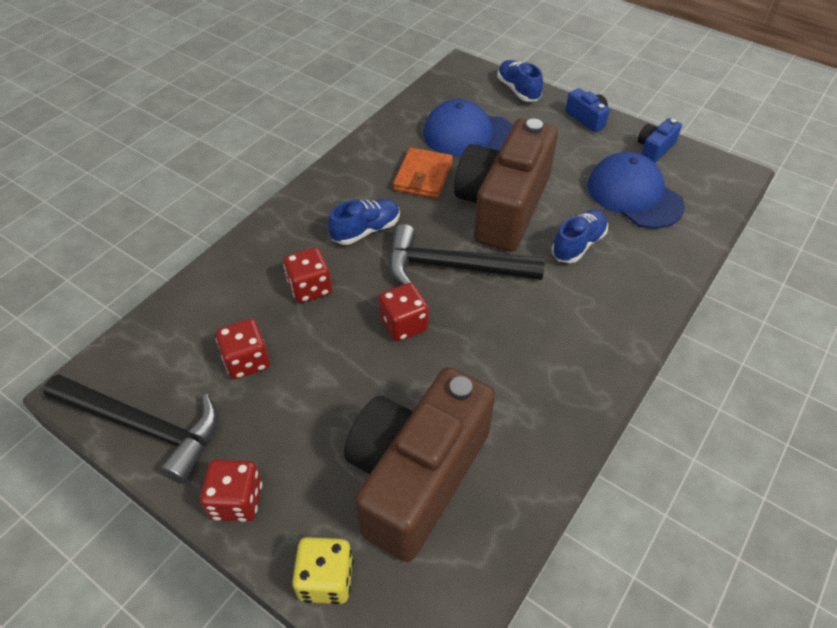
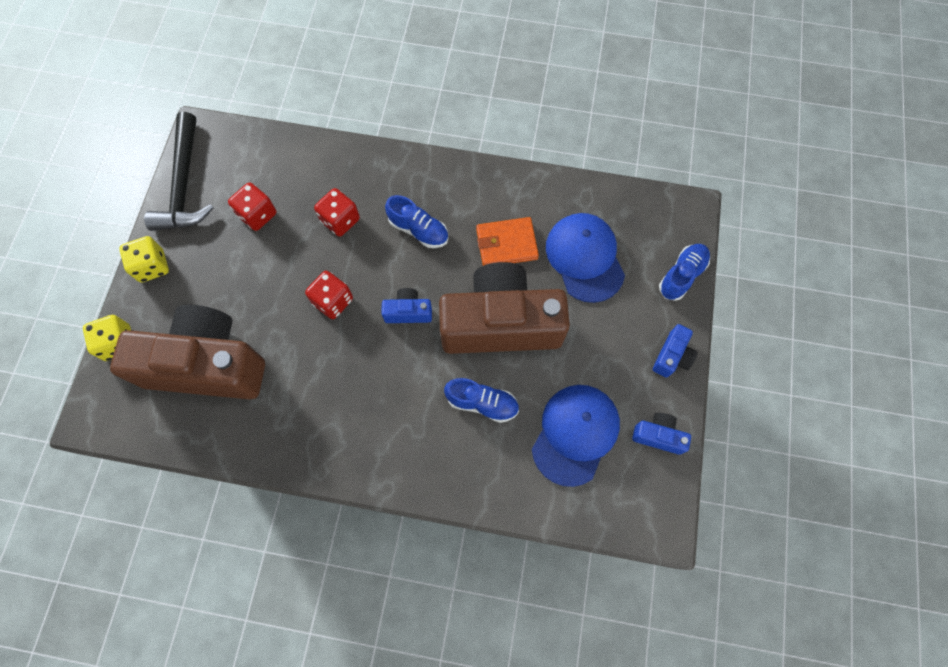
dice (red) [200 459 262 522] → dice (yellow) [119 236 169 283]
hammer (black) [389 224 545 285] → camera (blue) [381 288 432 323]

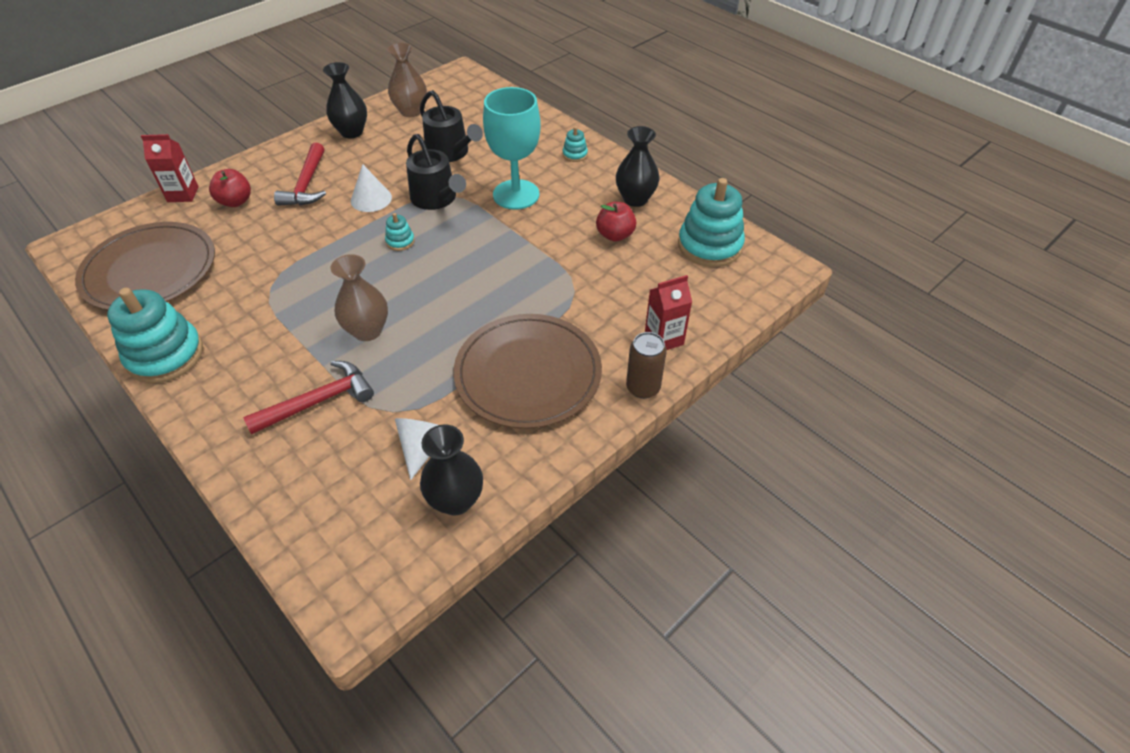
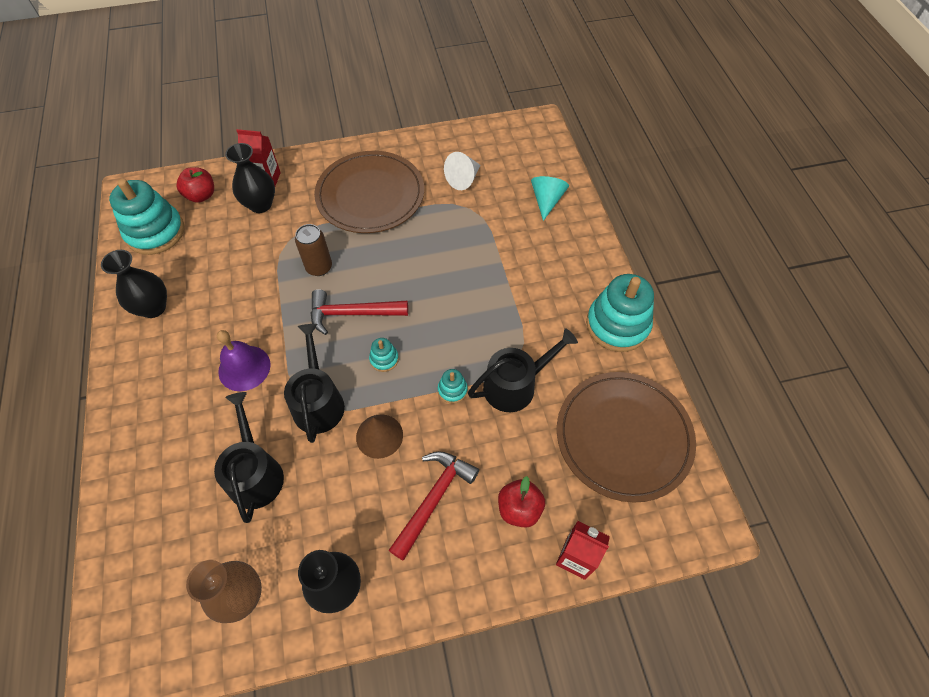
hammer (red) [243 361 374 434] → hammer (red) [311 289 408 335], relocated
vase (brown) [331 254 388 341] → -
cone (white) [351 164 392 212] → cone (brown) [356 414 403 459]
vase (black) [420 424 483 515] → vase (black) [225 143 275 213], relocated
goblet (turquoise) [483 87 541 210] → bell (purple) [217 330 270 391]
stacking toy (turquoise) [563 127 588 162] → stacking toy (turquoise) [438 369 468 404], relocated
apple (red) [596 202 636 242] → apple (red) [177 167 214 203], relocated
can (brown) [626 332 667 399] → can (brown) [295 224 332 276], relocated
- → watering can (black) [468 328 578 412]
- → cone (turquoise) [531 176 569 221]

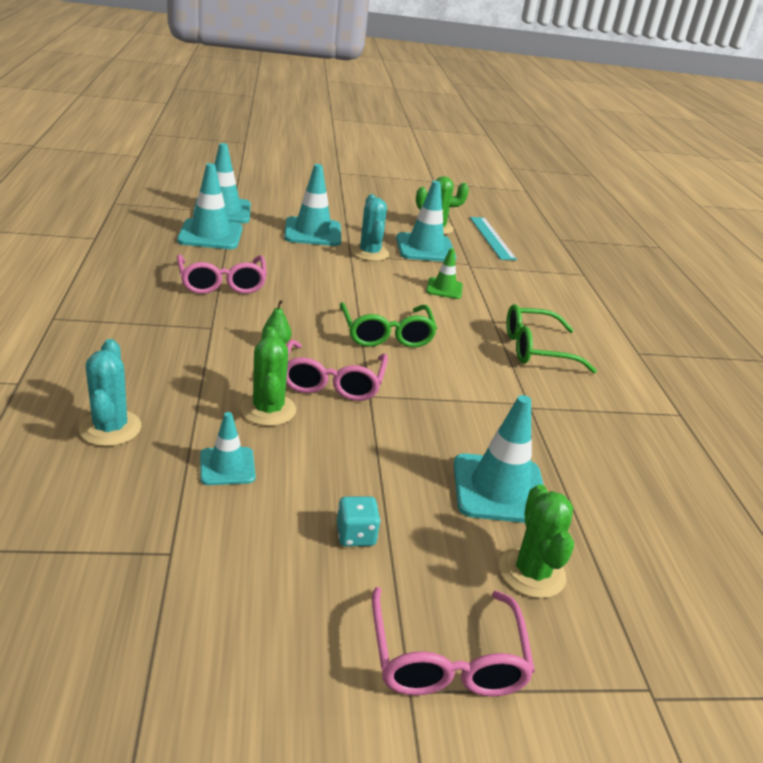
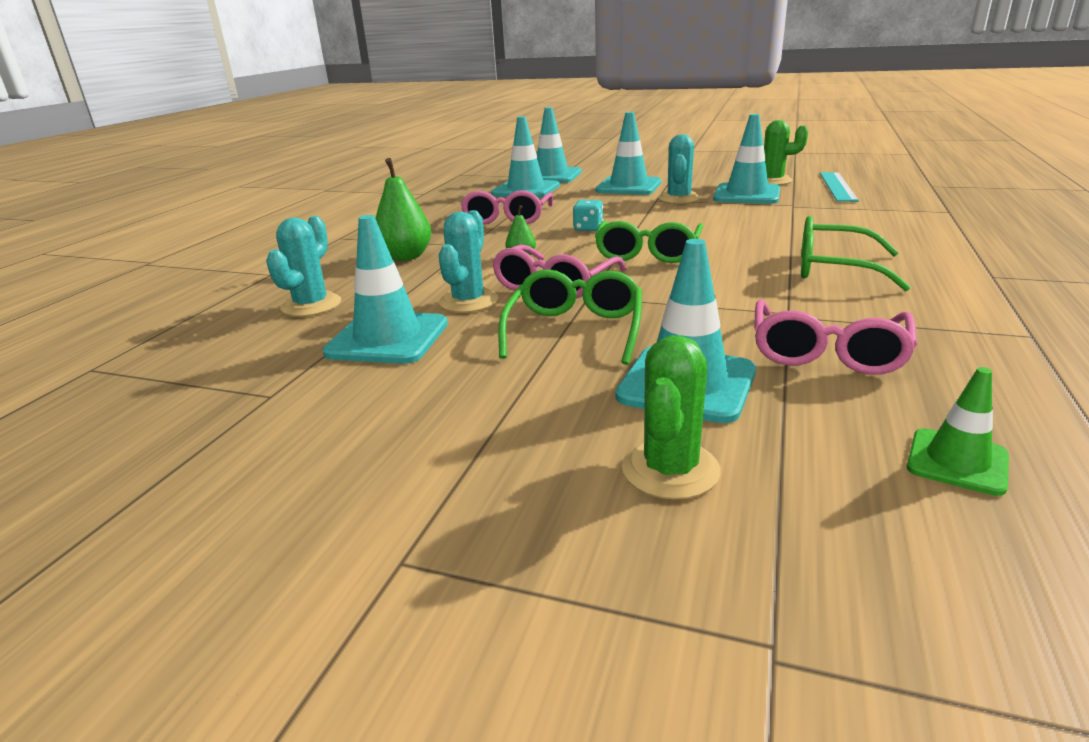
traffic cone (turquoise) [200 412 255 485] → traffic cone (turquoise) [323 215 448 364], x1.75
cactus (green) [240 327 296 426] → cactus (turquoise) [439 210 498 313]
dice (turquoise) [337 496 381 547] → dice (turquoise) [573 200 603 231], relocated
glasses (pink) [372 587 535 697] → glasses (pink) [754 300 917 375], relocated
traffic cone (green) [426 248 463 299] → traffic cone (green) [907 367 1009 496], relocated
- → pear (green) [375 158 431 261]
- → glasses (green) [498 269 642 365]

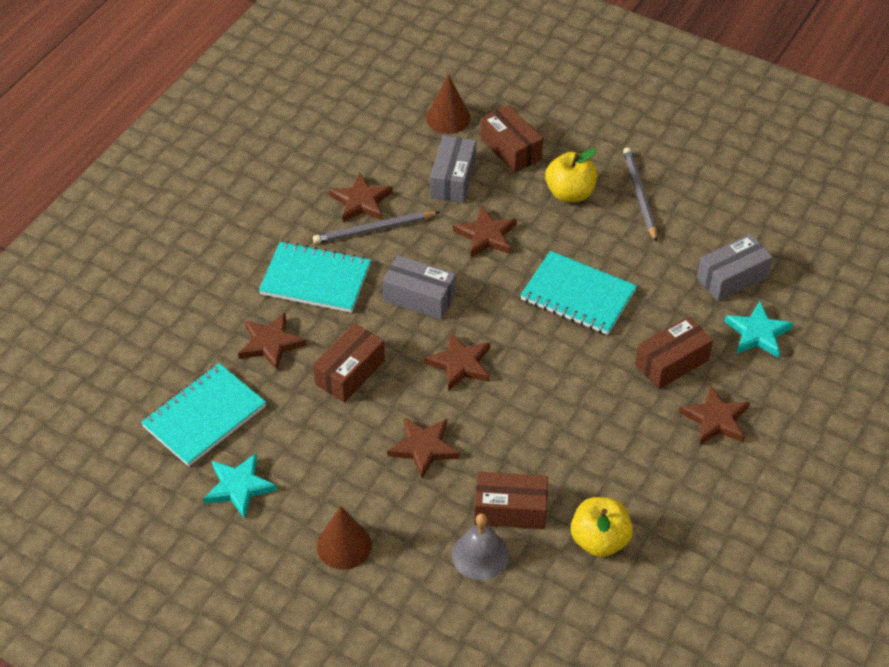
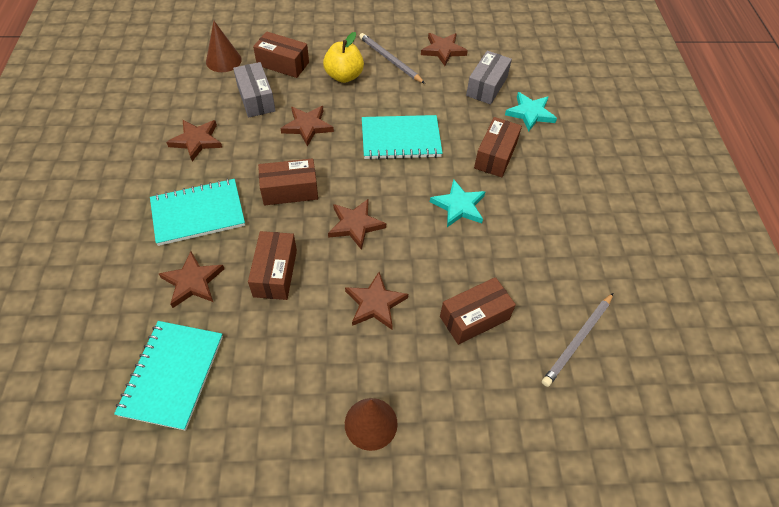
star (turquoise) [203 453 277 519] → star (turquoise) [430 179 485 227], relocated
pencil (grey) [313 211 440 244] → pencil (grey) [542 293 613 387], relocated
box (grey) [383 255 456 320] → box (brown) [258 158 318 206]
bell (grey) [452 513 509 580] → -
apple (yellow) [571 497 633 557] → -
star (brown) [679 384 750 445] → star (brown) [421 33 468 66], relocated

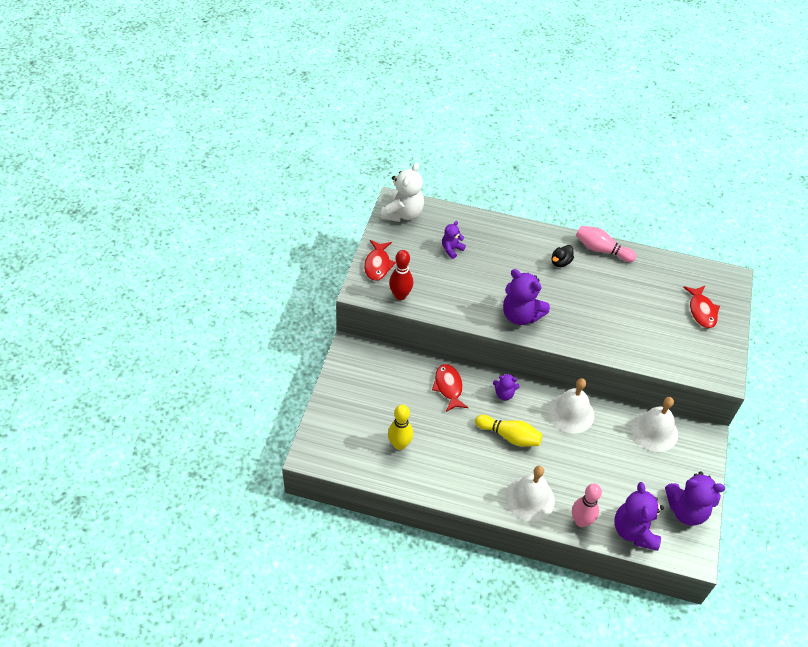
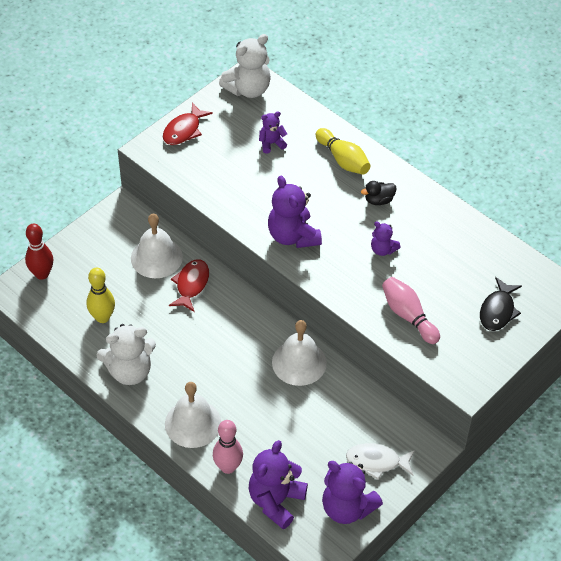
bowling pin (red) [389 250 413 300] → bowling pin (red) [25 223 53 280], relocated
bowling pin (yellow) [475 415 543 447] → bowling pin (yellow) [316 128 370 175], relocated
teddy bear (purple) [493 373 520 400] → teddy bear (purple) [371 221 401 256], relocated
bowling pin (pink) [576 226 636 262] → bowling pin (pink) [382 277 440 344], relocated
bell (white) [631 397 678 452] → bell (white) [131 214 183 278], relocated
fish (red) [683 286 720 328] → fish (black) [480 277 522 331]
- → teddy bear (white) [97 324 156 385]
- → fish (white) [346 443 415 480]

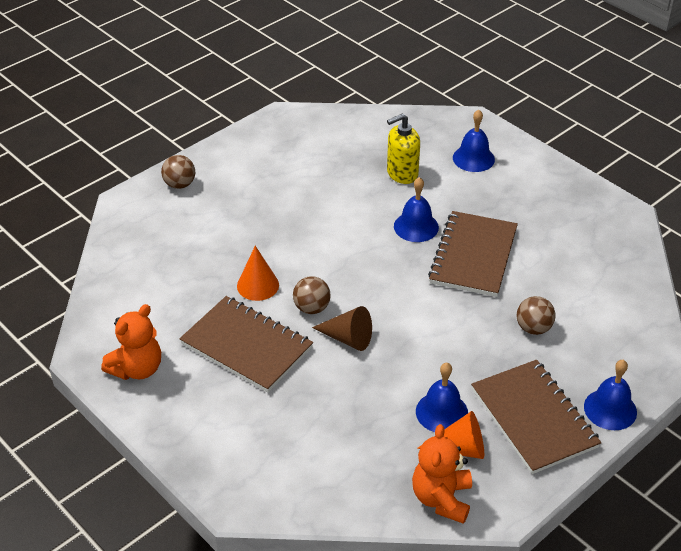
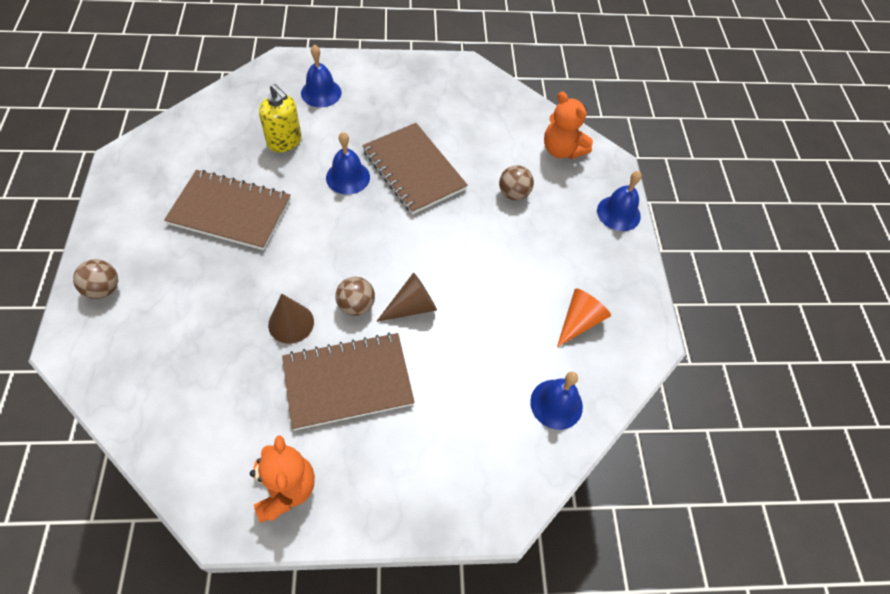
cone (orange) [237 246 279 301] → cone (brown) [268 294 314 344]
soap dispenser (yellow) [387 113 420 184] → soap dispenser (yellow) [259 84 301 152], 60 degrees counterclockwise
teddy bear (orange) [412 424 472 524] → teddy bear (orange) [544 91 593 159], relocated
bell (blue) [416 363 468 432] → bell (blue) [530 372 583 430], relocated
notebook (brown) [471 360 601 474] → notebook (brown) [164 170 291 250], relocated

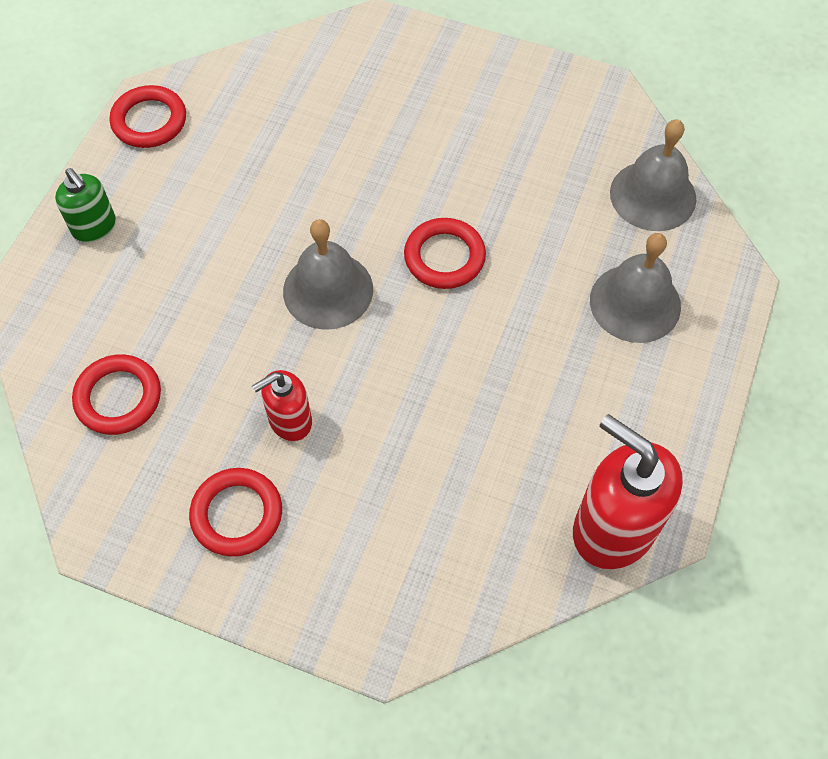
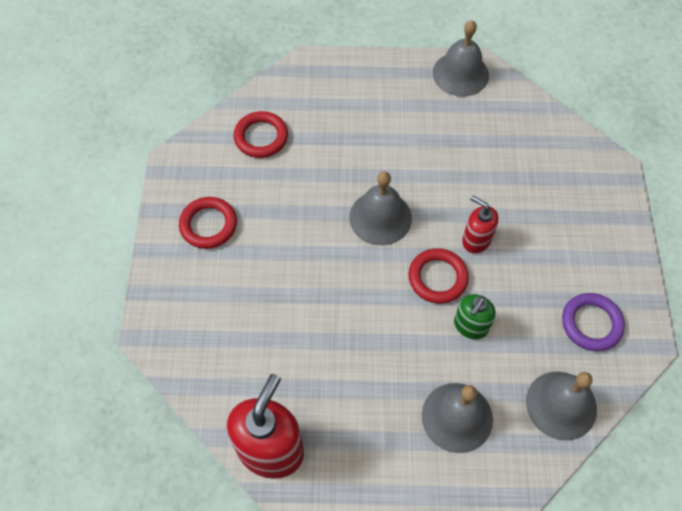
soap dispenser (green) [55 168 116 243] → soap dispenser (green) [454 294 496 340], relocated
ring (red) [110 85 186 148] → bell (grey) [433 20 489 97]
soap dispenser (red) [252 370 312 441] → soap dispenser (red) [462 195 499 254], relocated
- → ring (purple) [562 293 625 351]

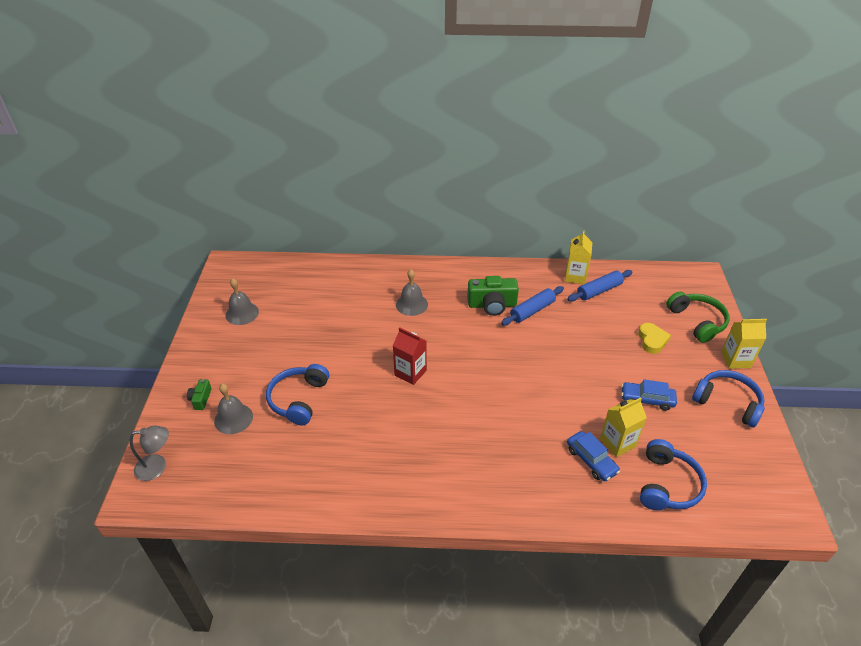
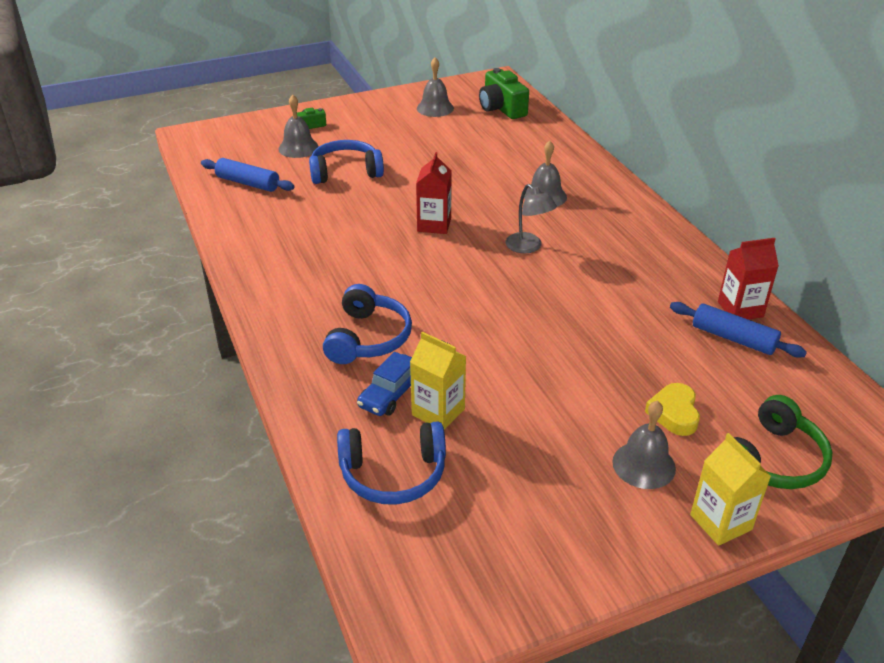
lamp (grey) [130 426 169 481] → lamp (grey) [506 184 557 253], relocated
camera (green) [467 276 519 316] → camera (green) [479 68 529 119], relocated
rolling pin (blue) [501 286 564 325] → rolling pin (blue) [201 158 295 192], relocated
carton (yellow) [565 230 592 284] → carton (red) [718 238 779 320]
car (blue) [621 380 677 411] → -
heart (yellow) [638 323 671 354] → heart (yellow) [645 383 700 436], 120 degrees clockwise
headphones (blue) [692 370 765 428] → headphones (blue) [323 284 412 364], relocated
- → bell (grey) [612 401 676 489]

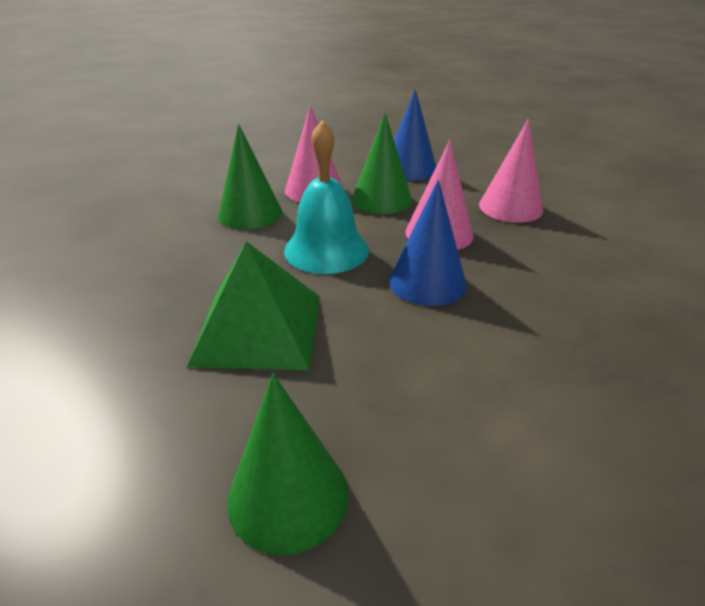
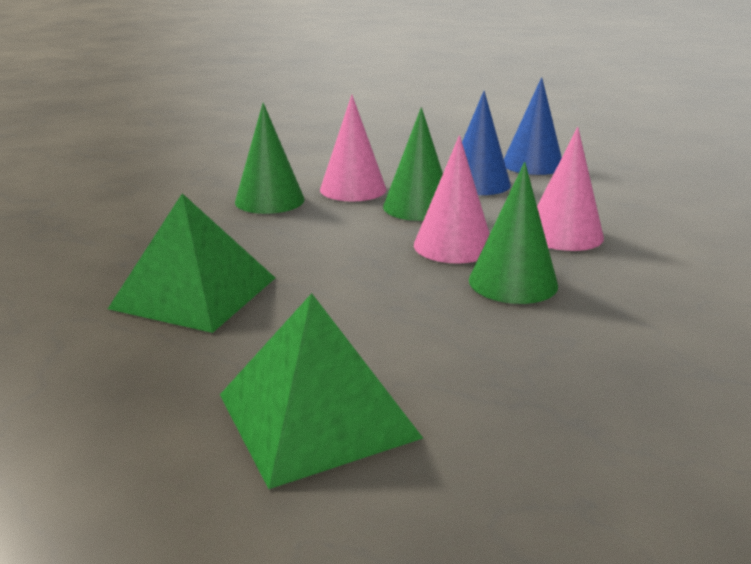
cone (green) [227 373 349 555] → cone (green) [469 162 558 304], relocated
bell (turquoise) [284 120 369 274] → -
cone (blue) [389 180 467 306] → cone (blue) [504 77 562 175], relocated
- → pyramid (green) [220 293 423 489]

